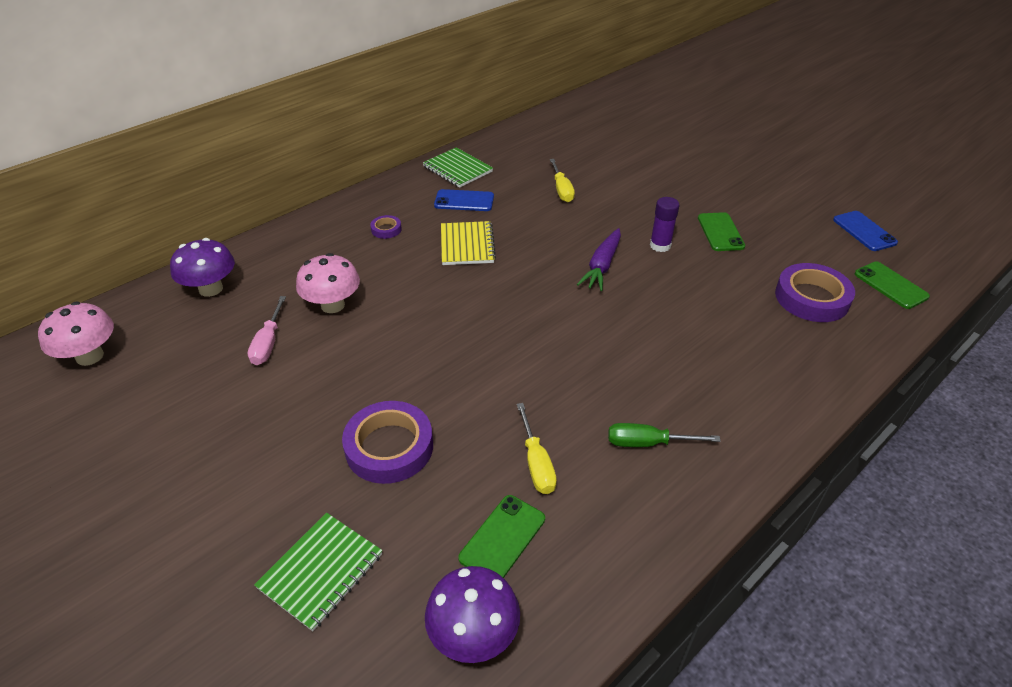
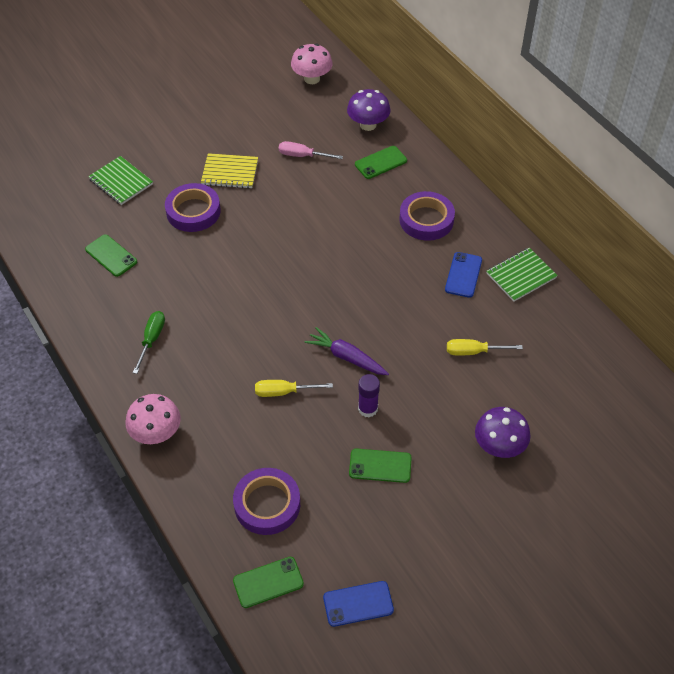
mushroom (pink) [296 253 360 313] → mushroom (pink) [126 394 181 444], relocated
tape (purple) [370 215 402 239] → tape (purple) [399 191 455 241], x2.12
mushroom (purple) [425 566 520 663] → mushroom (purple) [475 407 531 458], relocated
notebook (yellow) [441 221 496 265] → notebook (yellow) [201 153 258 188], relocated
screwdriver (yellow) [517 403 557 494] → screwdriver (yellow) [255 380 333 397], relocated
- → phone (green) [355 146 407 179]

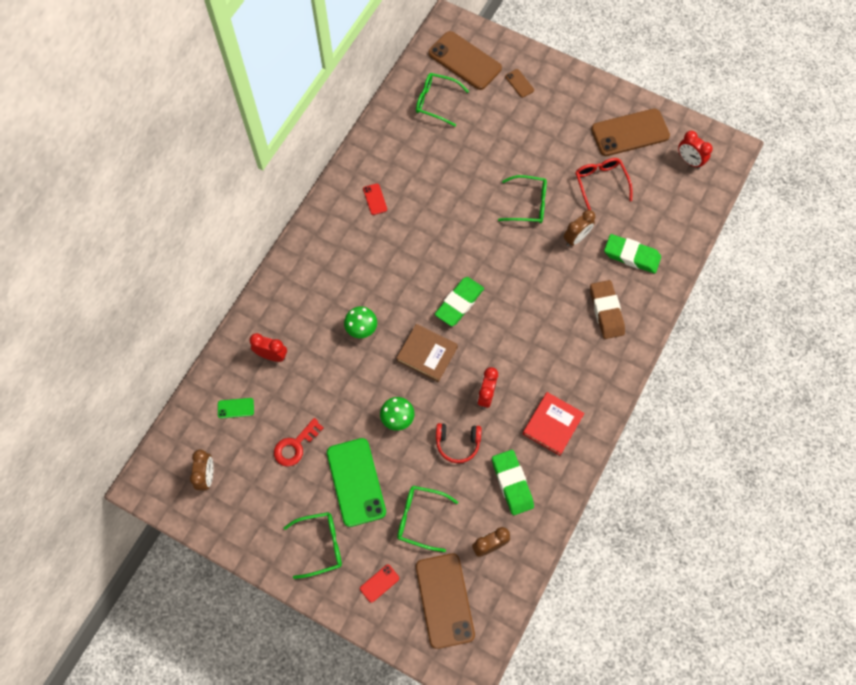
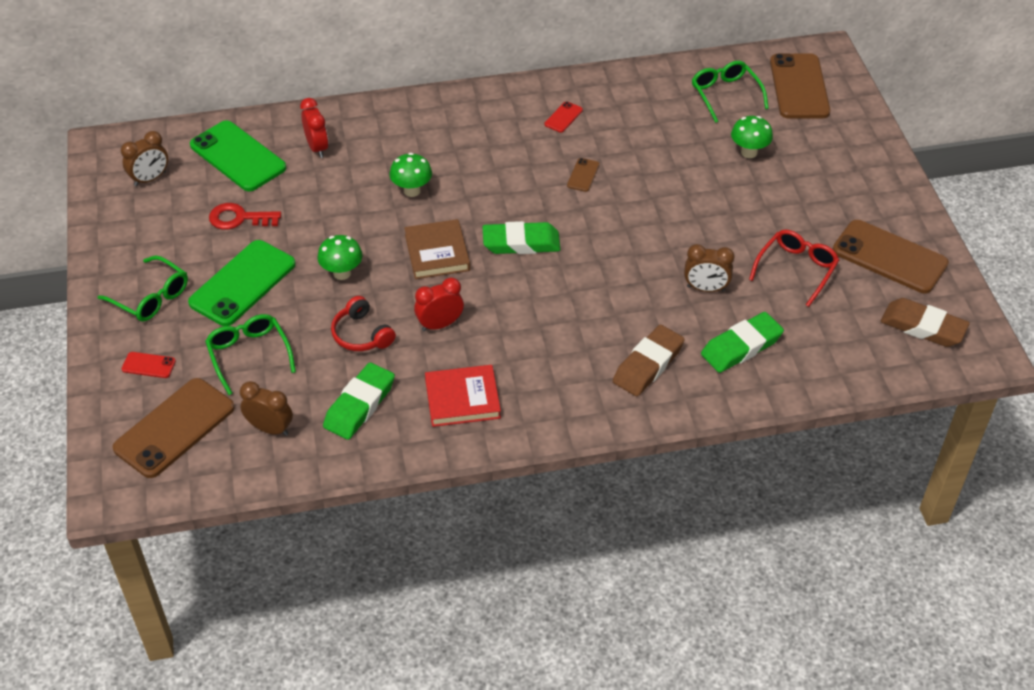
phone (green) [218 398 254 419] → phone (green) [190 120 286 191], x2.28
glasses (green) [498 175 547 223] → -
phone (brown) [505 69 534 98] → phone (brown) [567 158 600 192], relocated
eraser (green) [604 234 661 274] → eraser (green) [701 312 784 373], 75 degrees clockwise
clock (red) [678 131 713 169] → eraser (brown) [881 298 970 347]
- → mushroom (green) [731 116 773 158]

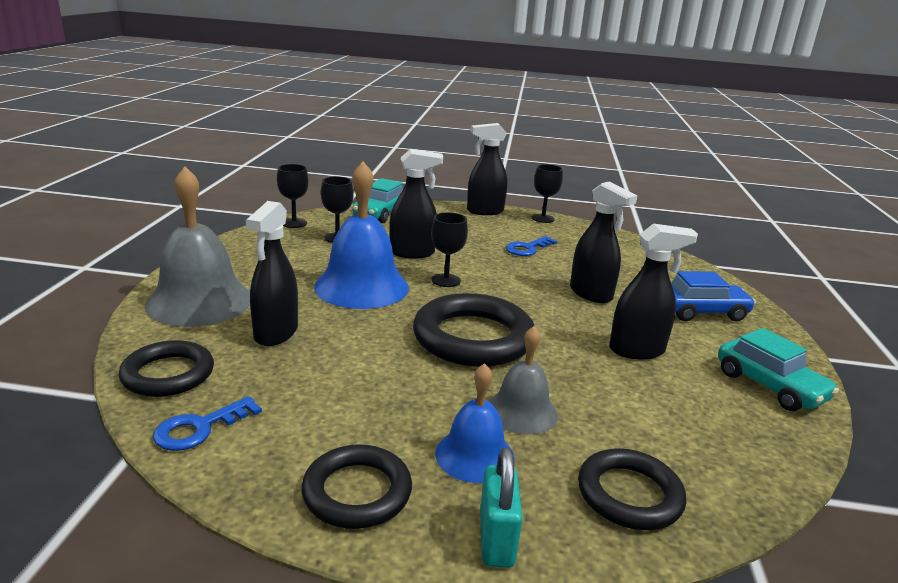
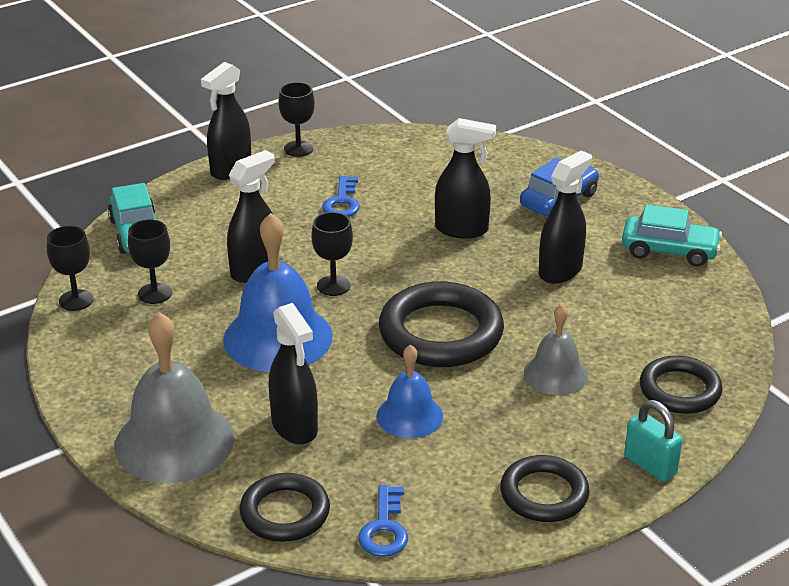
bell (blue) [435 363 515 483] → bell (blue) [377 344 443 438], relocated

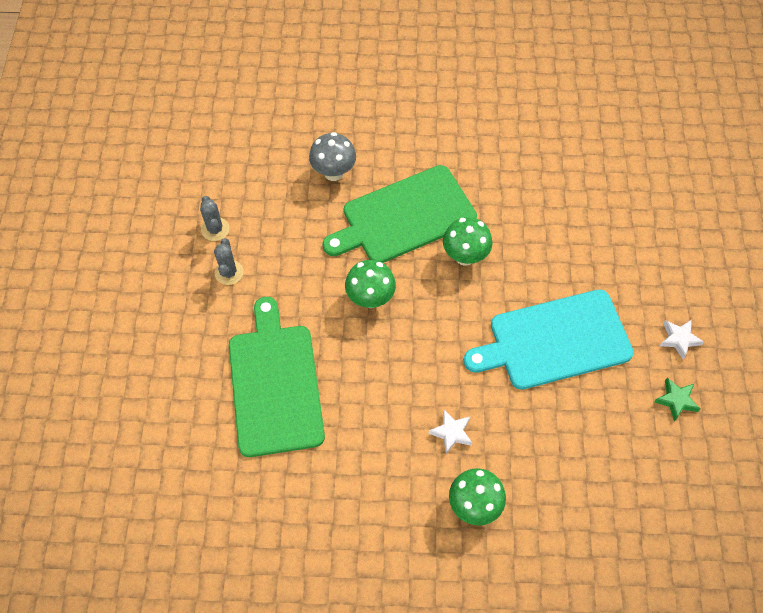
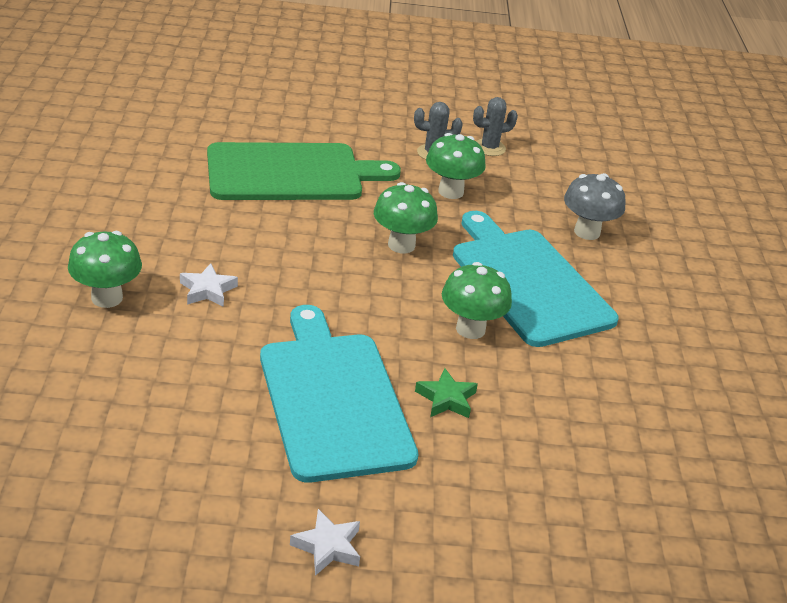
cutting board (green) [323 165 477 263] → cutting board (turquoise) [453 211 619 347]
star (green) [654 378 700 421] → star (green) [415 368 478 418], relocated
- → mushroom (green) [426 133 486 199]

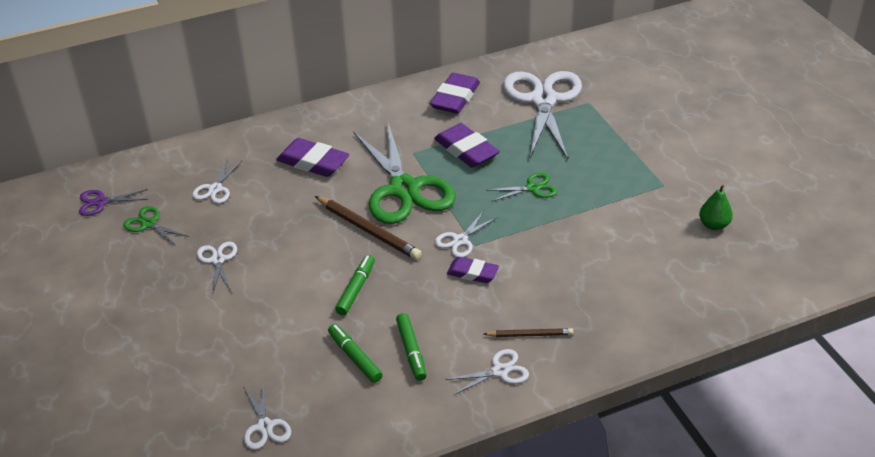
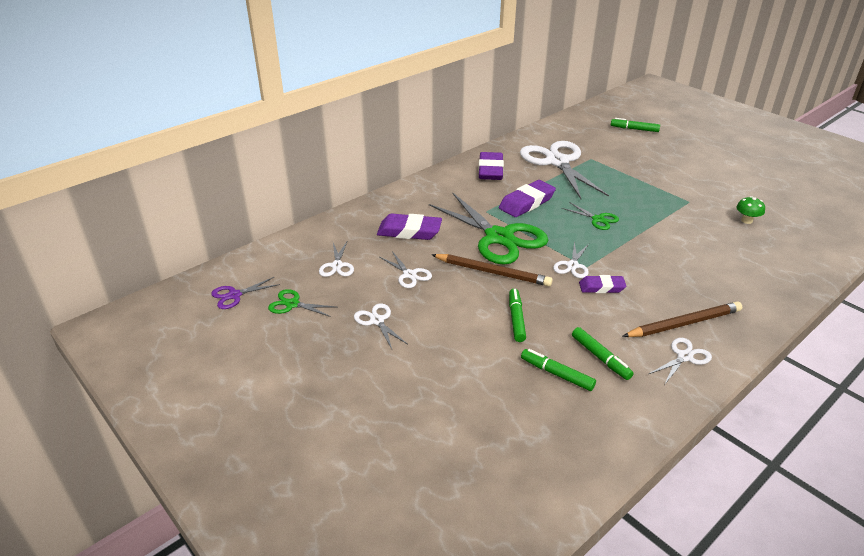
scissors (white) [243 381 291 450] → scissors (white) [380 251 432 288], relocated
eraser (purple) [434 123 500 168] → eraser (purple) [499 180 556 217], 75 degrees counterclockwise
pencil (brown) [484 328 573 337] → pencil (brown) [622 301 742 337], x1.75
scissors (green) [488 172 557 202] → scissors (green) [562 202 619 230], 75 degrees clockwise
pear (green) [699 185 733 230] → mushroom (green) [736 196 765 224]
- → marker (green) [611 118 660 132]

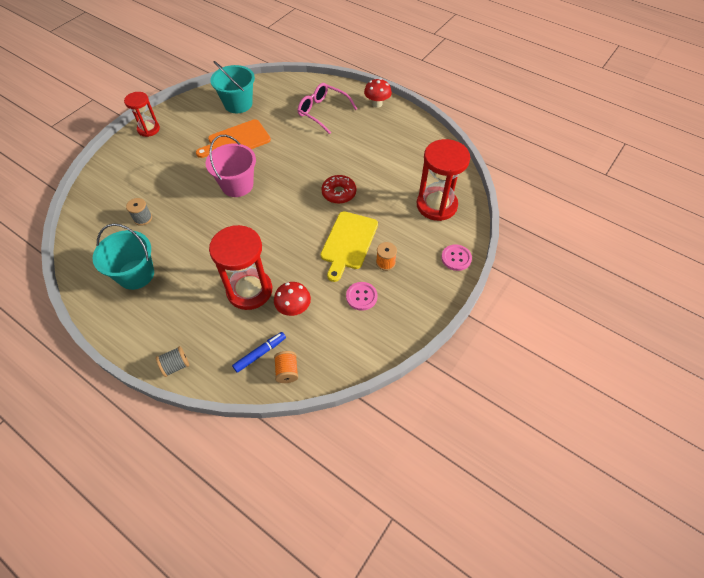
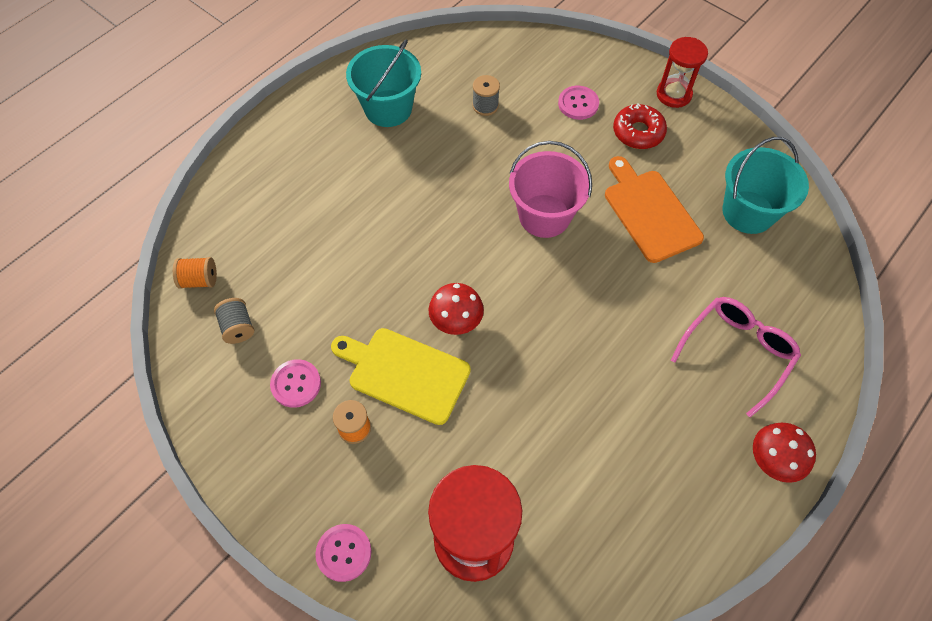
spool (grey) [156 346 189 377] → spool (grey) [214 298 254 344], relocated
hourglass (red) [209 225 272 310] → -
marker (blue) [232 332 286 373] → -
mushroom (red) [274 282 311 316] → mushroom (red) [429 283 484 335], relocated
donut (red) [321 175 356 204] → donut (red) [613 103 667 149], relocated
- → button (pink) [558 86 599 120]

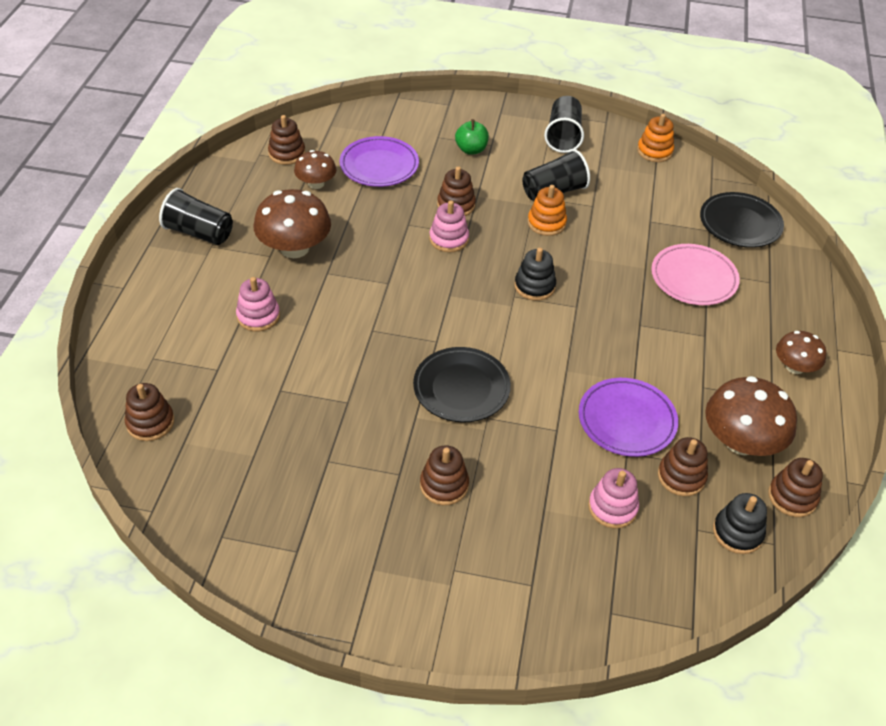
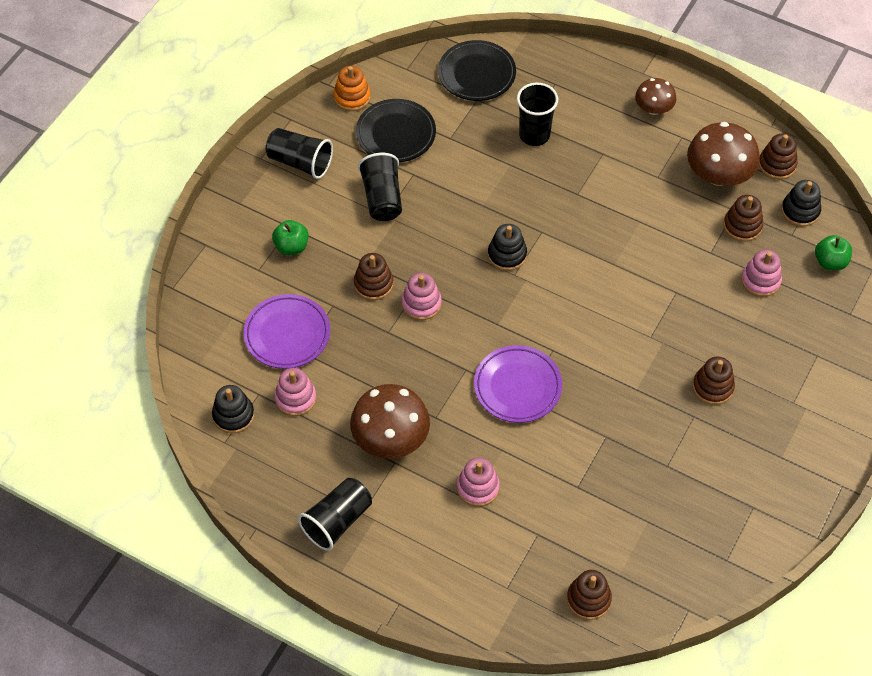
stacking toy (brown) [268 115 305 165] → stacking toy (black) [212 385 254 433]
mushroom (brown) [294 150 337 189] → stacking toy (pink) [274 368 316 416]
plate (black) [413 347 511 423] → plate (black) [356 99 436 162], relocated
stacking toy (orange) [528 185 567 236] → -
plate (purple) [579 378 678 457] → plate (purple) [474 345 562 423], relocated
plate (pink) [651 244 740 305] → cup (black) [517 82 558 146]
- → apple (green) [815 235 852 270]

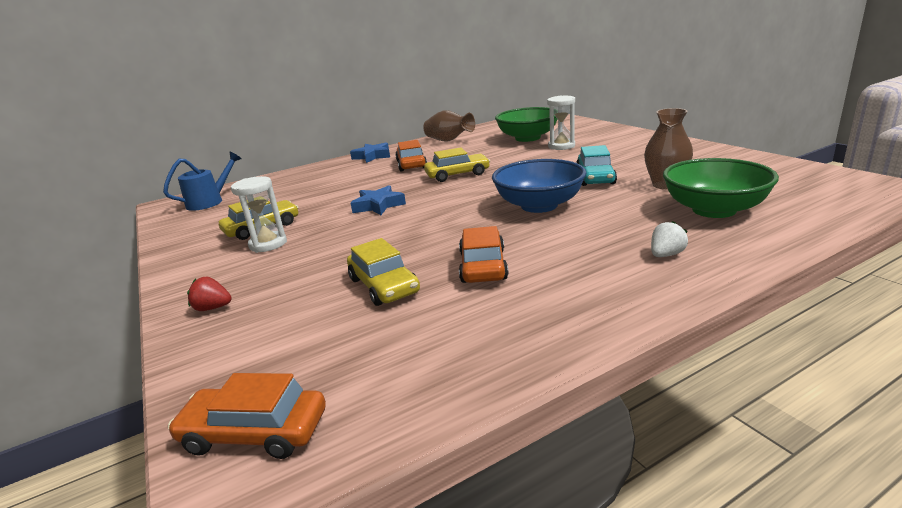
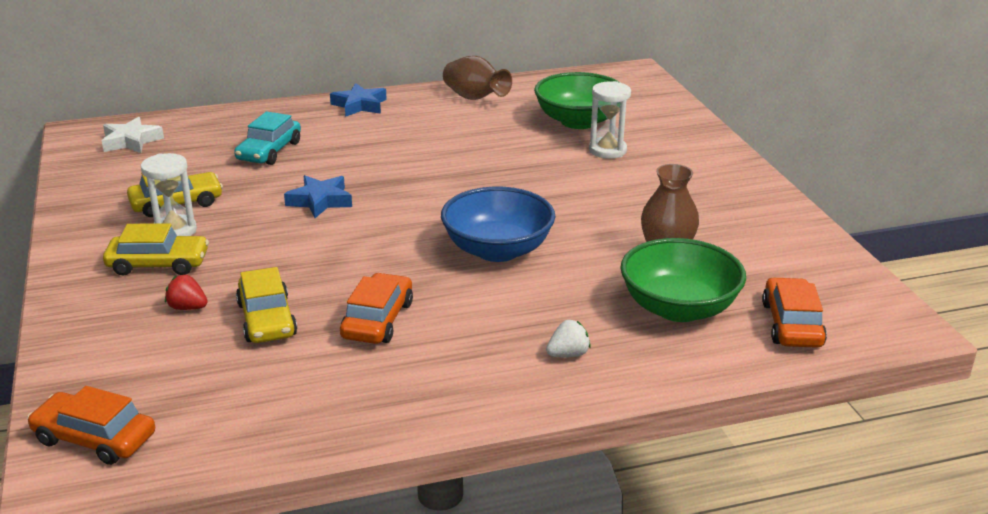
watering can (blue) [163 152 242 211] → star (white) [102 117 164 153]
strawberry (red) [187 277 232 311] → strawberry (red) [165 275 208 310], relocated
car (orange) [395 140 427 172] → car (orange) [762 277 827 348], relocated
car (yellow) [424 147 490 182] → car (yellow) [103 224 209 276], relocated
car (turquoise) [576 145 617 186] → car (turquoise) [234 111 301 165], relocated

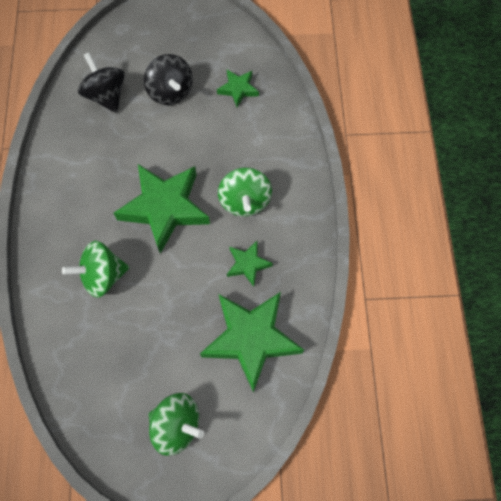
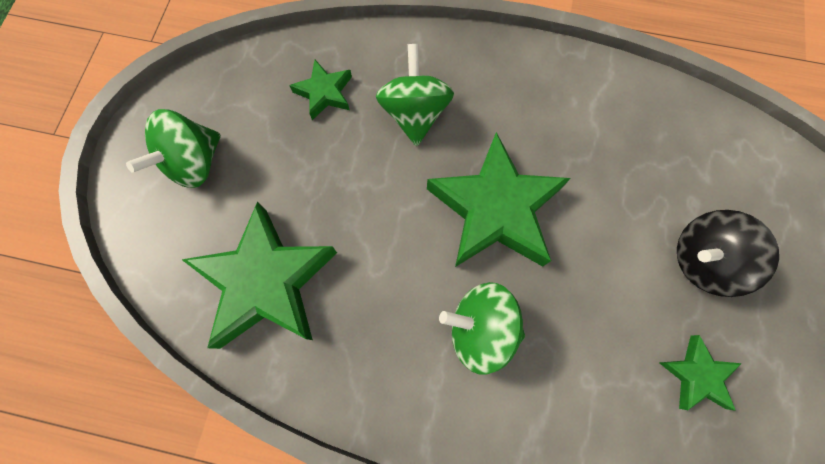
spinning top (black) [78 52 125 113] → -
star (green) [227 241 273 287] → star (green) [289 60 352 120], relocated

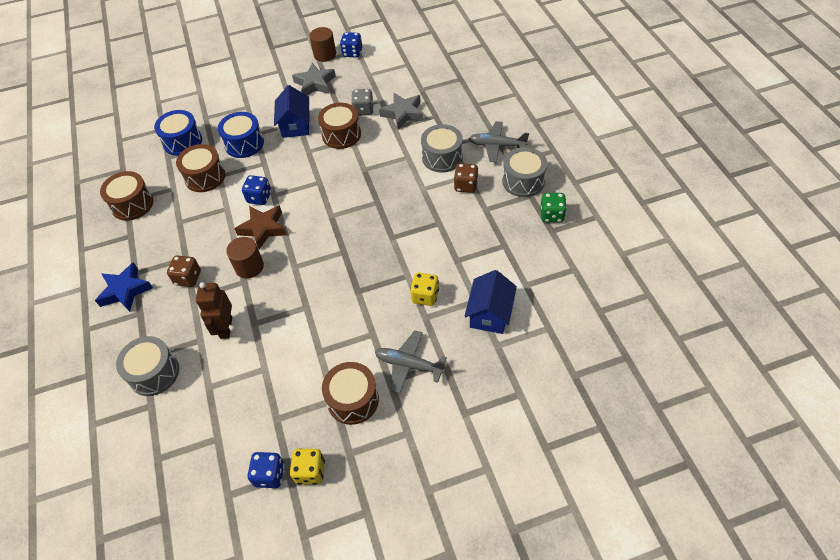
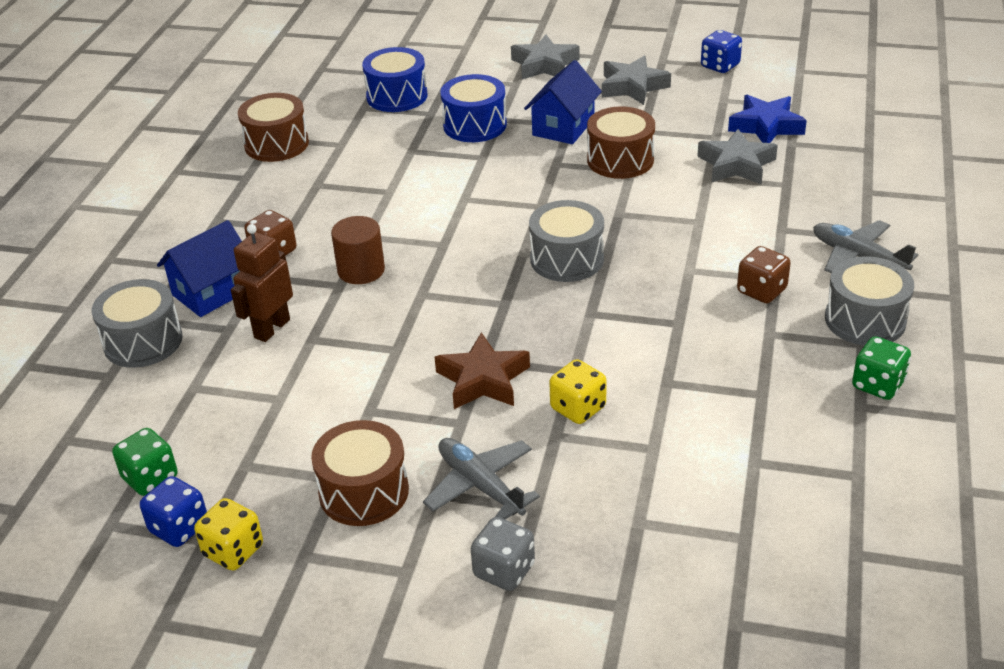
star (blue) [95 262 153 312] → star (blue) [728 95 807 143], relocated
drum (brown) [176 144 225 192] → -
star (brown) [234 206 287 249] → star (brown) [434 332 530 409], relocated
dice (blue) [242 175 271 205] → -
cylinder (brown) [309 27 336 62] → -
dice (grey) [351 89 374 116] → dice (grey) [471 517 535 591], relocated
drum (grey) [421 124 463 173] → drum (grey) [529 200 604 282], relocated
house (blue) [464 270 517 334] → house (blue) [157 220 242 317], relocated
- → dice (green) [112 428 178 496]
- → star (grey) [511 35 580 79]

